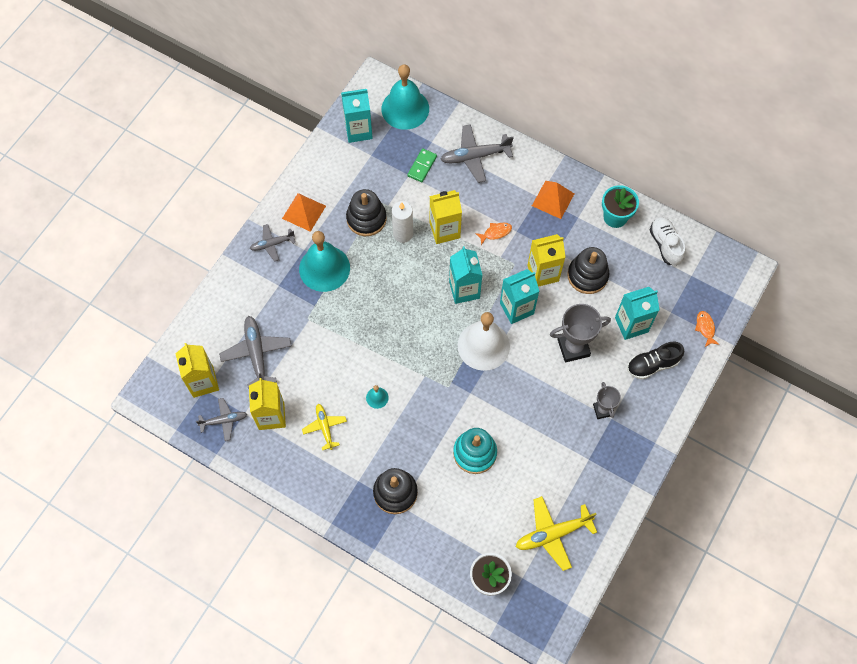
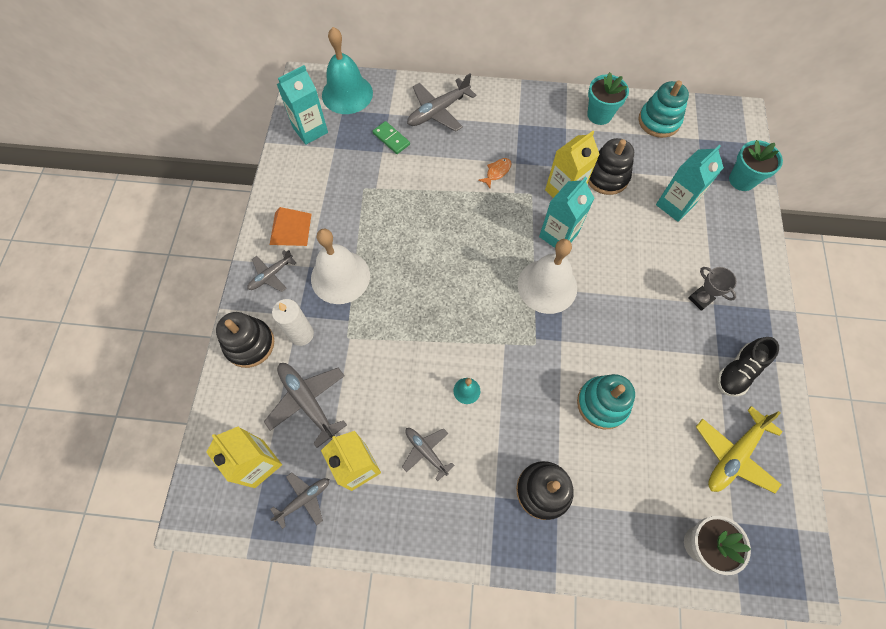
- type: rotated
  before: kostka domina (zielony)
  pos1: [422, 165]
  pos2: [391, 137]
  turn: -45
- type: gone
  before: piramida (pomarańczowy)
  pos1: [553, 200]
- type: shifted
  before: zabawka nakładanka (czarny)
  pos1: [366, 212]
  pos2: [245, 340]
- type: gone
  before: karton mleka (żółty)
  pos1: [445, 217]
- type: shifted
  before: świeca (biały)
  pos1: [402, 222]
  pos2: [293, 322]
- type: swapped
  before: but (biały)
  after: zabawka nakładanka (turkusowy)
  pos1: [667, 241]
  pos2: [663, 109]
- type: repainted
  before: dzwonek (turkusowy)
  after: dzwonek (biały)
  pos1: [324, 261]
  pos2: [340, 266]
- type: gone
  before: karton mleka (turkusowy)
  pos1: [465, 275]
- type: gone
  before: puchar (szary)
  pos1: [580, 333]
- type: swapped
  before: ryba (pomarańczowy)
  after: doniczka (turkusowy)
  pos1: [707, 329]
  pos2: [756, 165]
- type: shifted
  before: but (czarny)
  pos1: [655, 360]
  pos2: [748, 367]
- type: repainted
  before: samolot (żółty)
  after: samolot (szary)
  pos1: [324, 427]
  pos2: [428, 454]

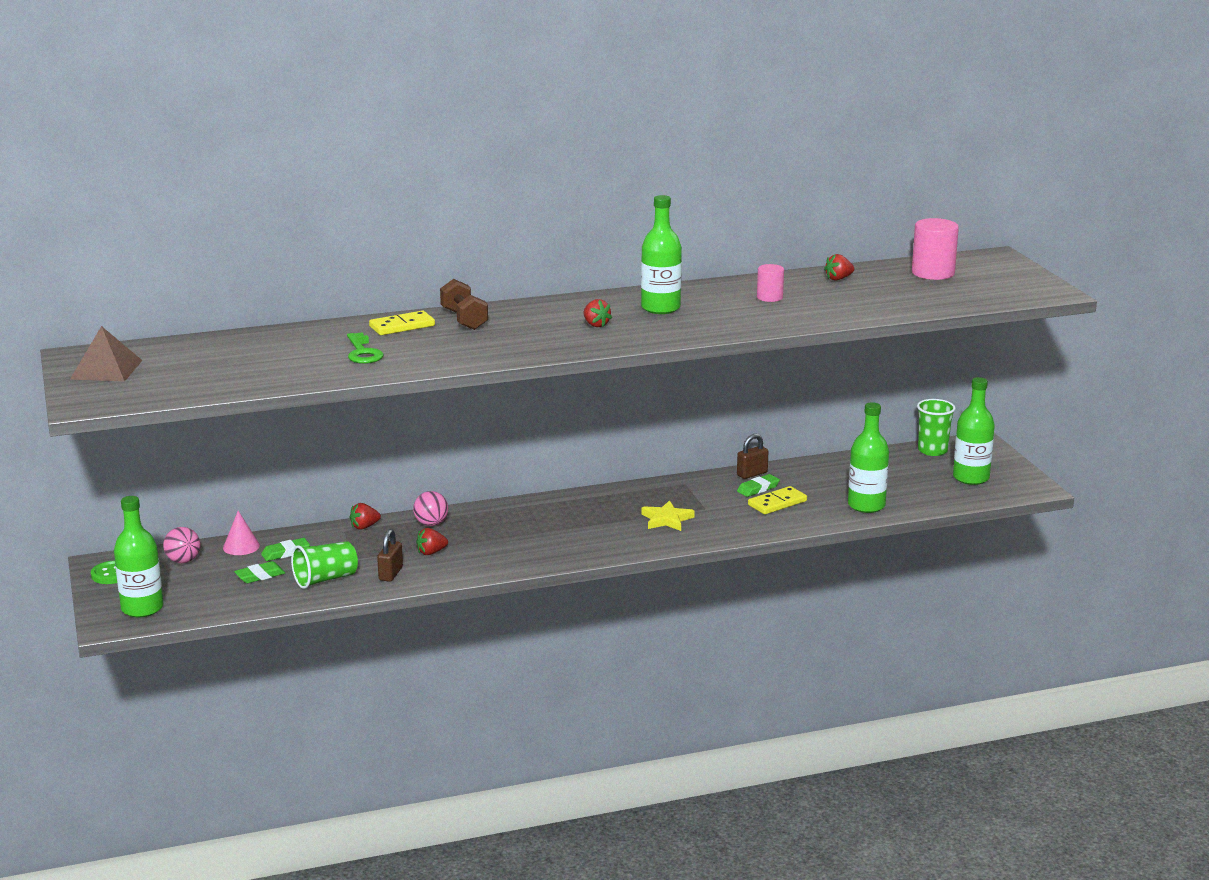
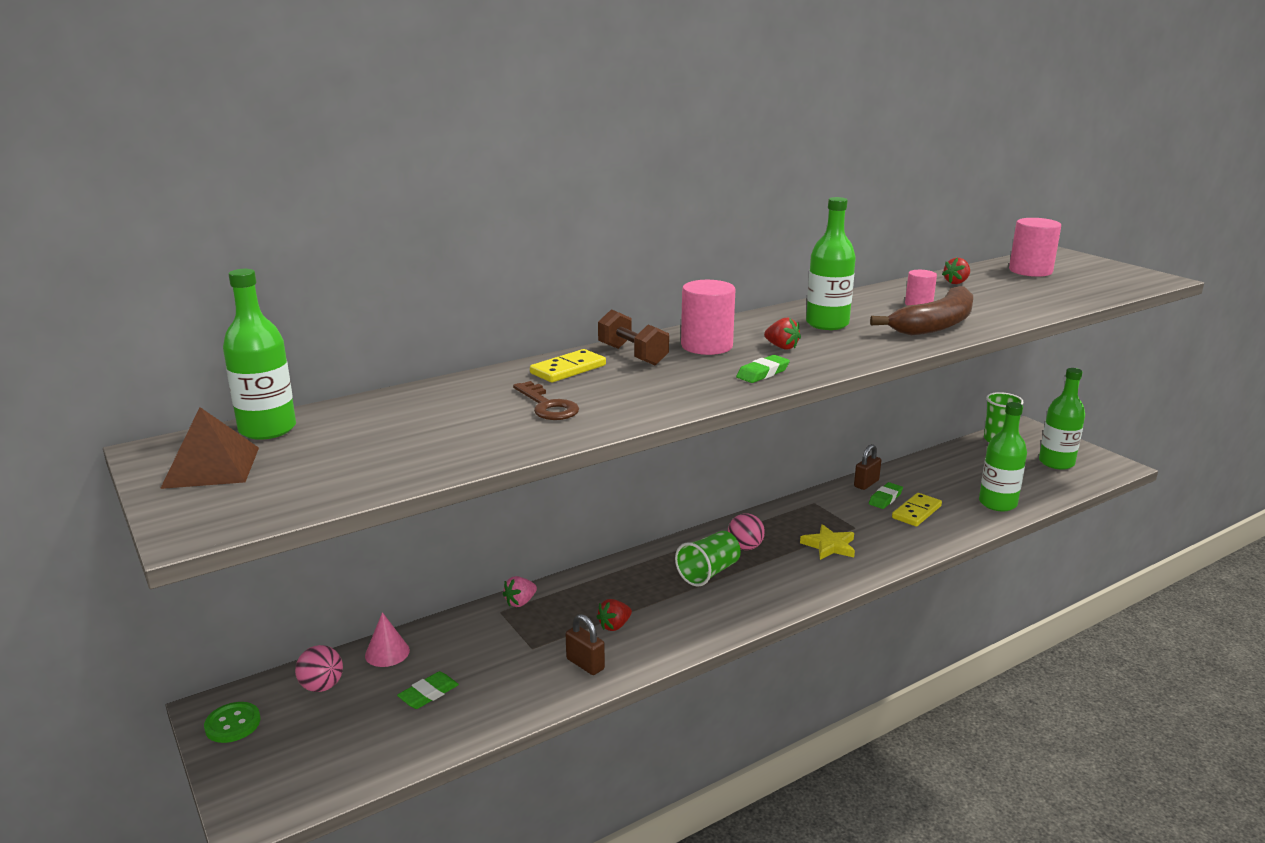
- type: repainted
  before: klucz (zielony)
  after: klucz (brązowy)
  pos1: [365, 348]
  pos2: [546, 400]
- type: shifted
  before: piłka (różowy)
  pos1: [430, 508]
  pos2: [746, 531]
- type: shifted
  before: butelka (zielony)
  pos1: [139, 557]
  pos2: [259, 354]
- type: repainted
  before: truskawka (czerwony)
  after: truskawka (różowy)
  pos1: [365, 516]
  pos2: [520, 591]
- type: rotated
  before: kłódka (brązowy)
  pos1: [390, 555]
  pos2: [585, 644]
  turn: -45
- type: shifted
  before: gumka do mazania (zielony)
  pos1: [285, 549]
  pos2: [763, 369]
- type: shifted
  before: szklanka (zielony)
  pos1: [324, 565]
  pos2: [708, 558]
- type: new
  after: walec (różowy)
  pos2: [708, 317]
- type: new
  after: banan (brązowy)
  pos2: [921, 310]

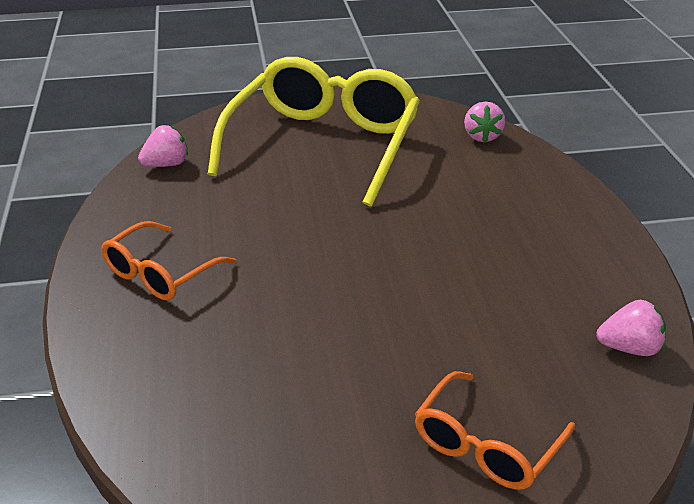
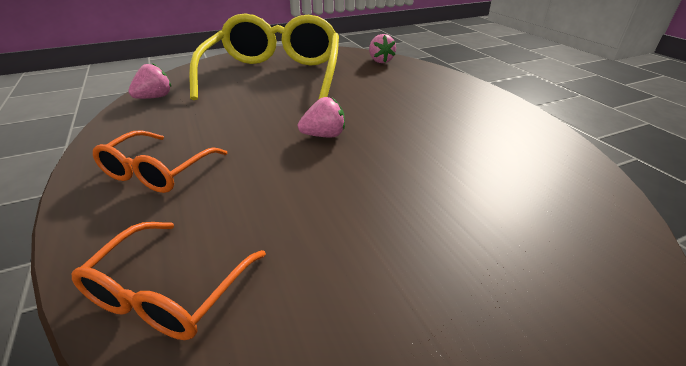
- type: shifted
  before: truskawka (różowy)
  pos1: [631, 328]
  pos2: [321, 117]
- type: shifted
  before: okulary (pomarańczowy)
  pos1: [495, 430]
  pos2: [169, 281]

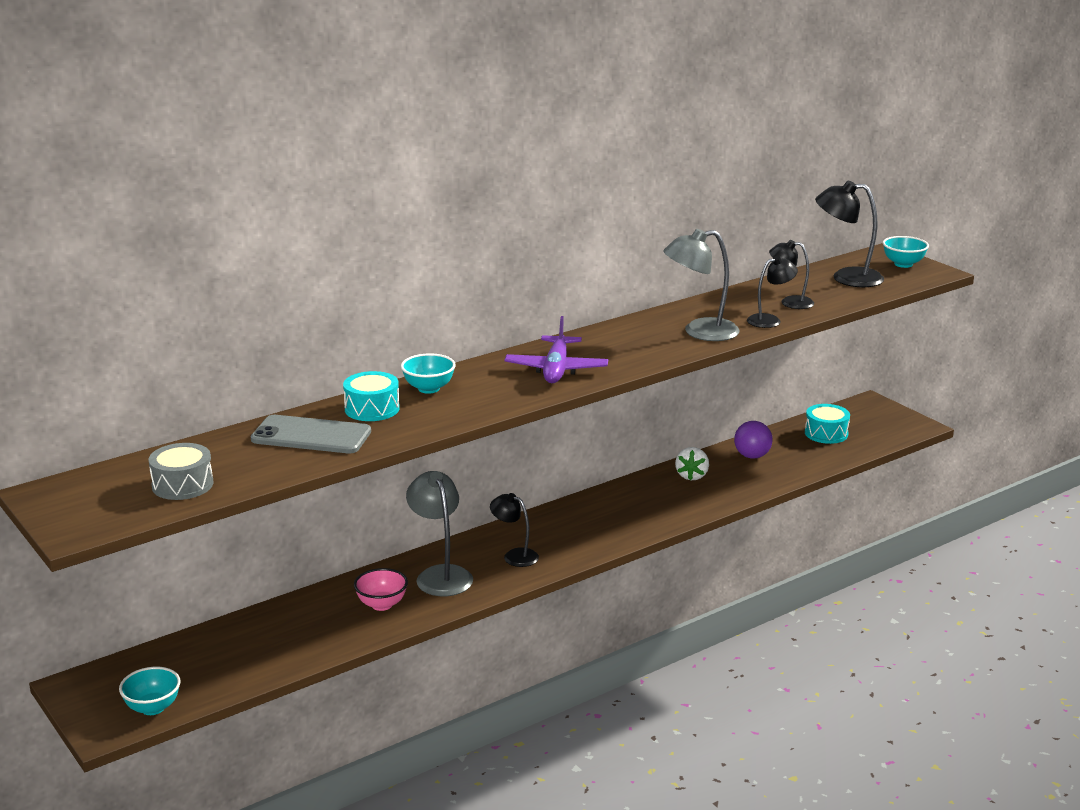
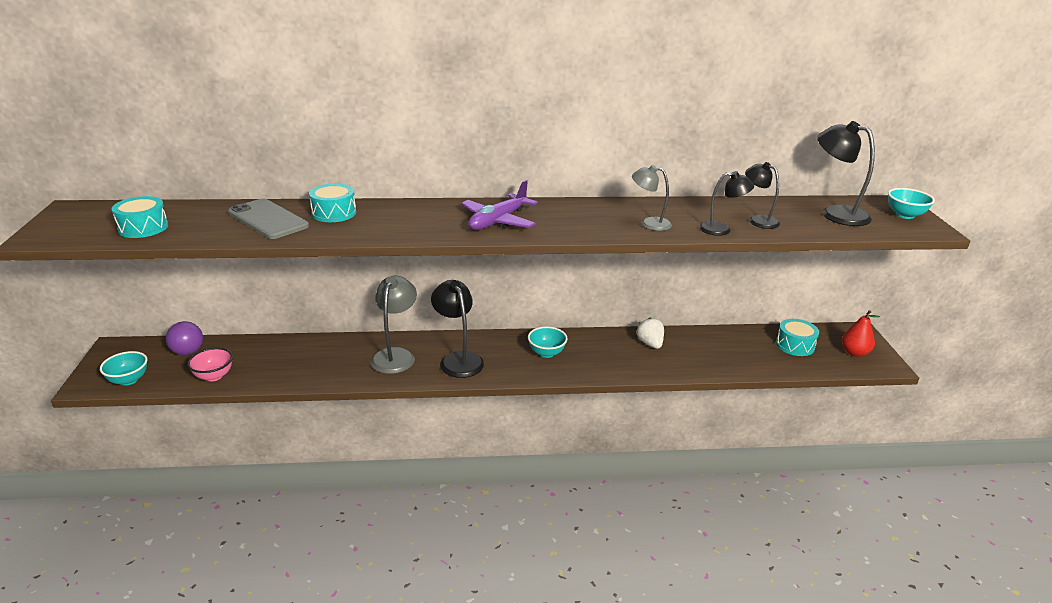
- type: scaled
  before: lampka (szary)
  pos1: [701, 285]
  pos2: [652, 198]
  scale: 0.63
- type: shifted
  before: miska (turkusowy)
  pos1: [428, 373]
  pos2: [547, 342]
- type: shifted
  before: piłka (fioletowy)
  pos1: [753, 440]
  pos2: [184, 338]
- type: repainted
  before: bęben (szary)
  after: bęben (turkusowy)
  pos1: [181, 471]
  pos2: [139, 217]
- type: rotated
  before: truskawka (biały)
  pos1: [692, 463]
  pos2: [650, 333]
  turn: 120
- type: scaled
  before: lampka (czarny)
  pos1: [514, 530]
  pos2: [457, 329]
  scale: 1.59
- type: shifted
  before: miska (różowy)
  pos1: [381, 589]
  pos2: [210, 364]
- type: new
  after: gruszka (czerwony)
  pos2: [861, 333]

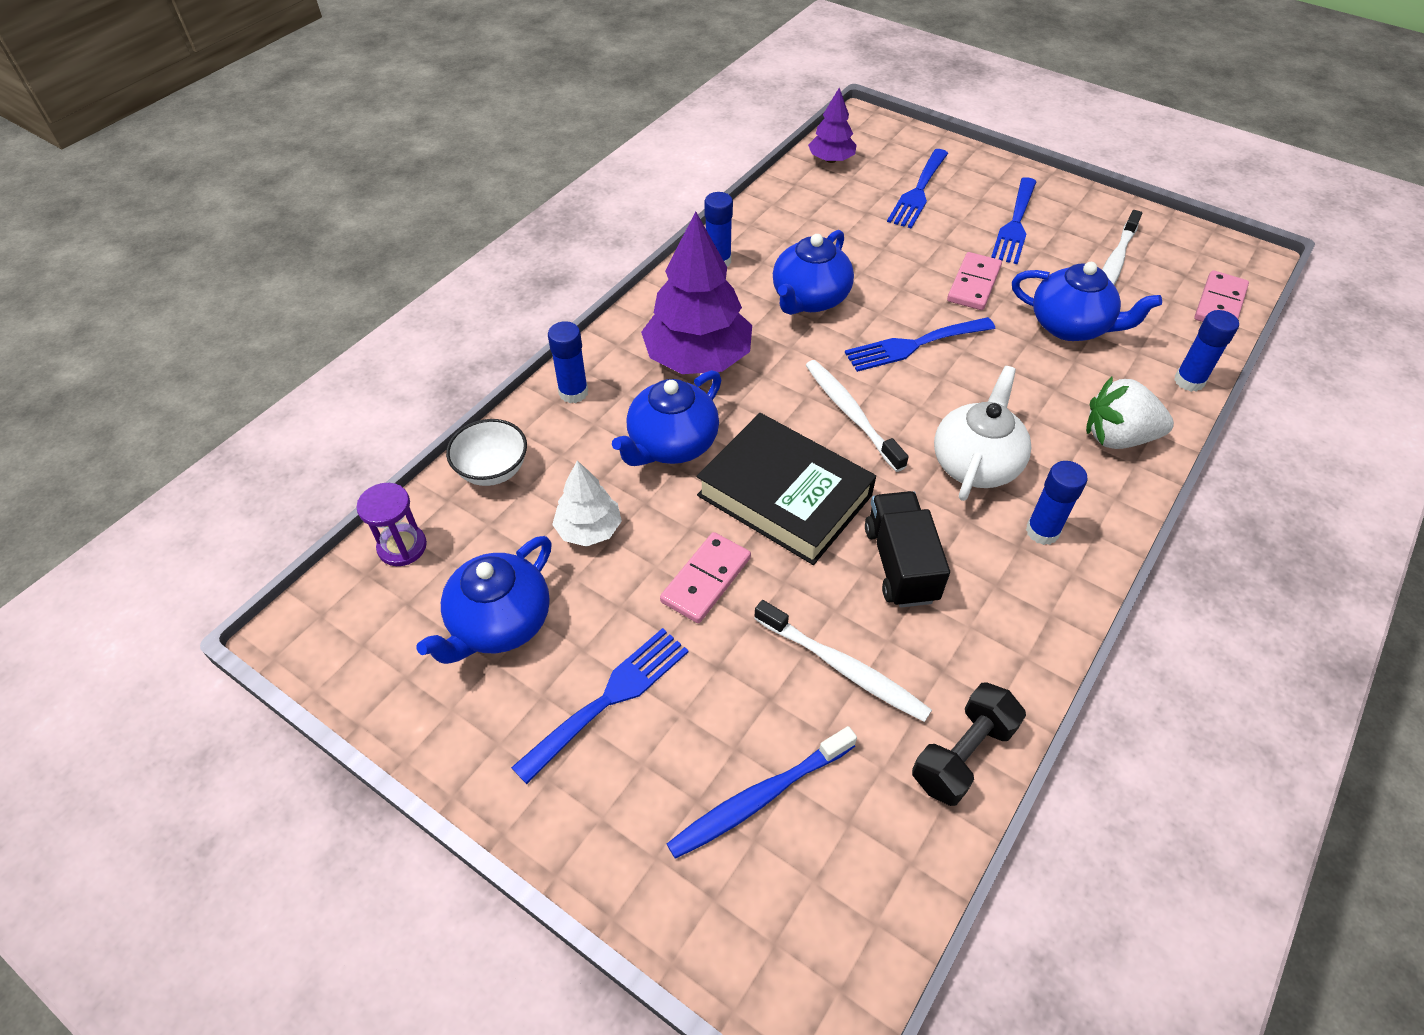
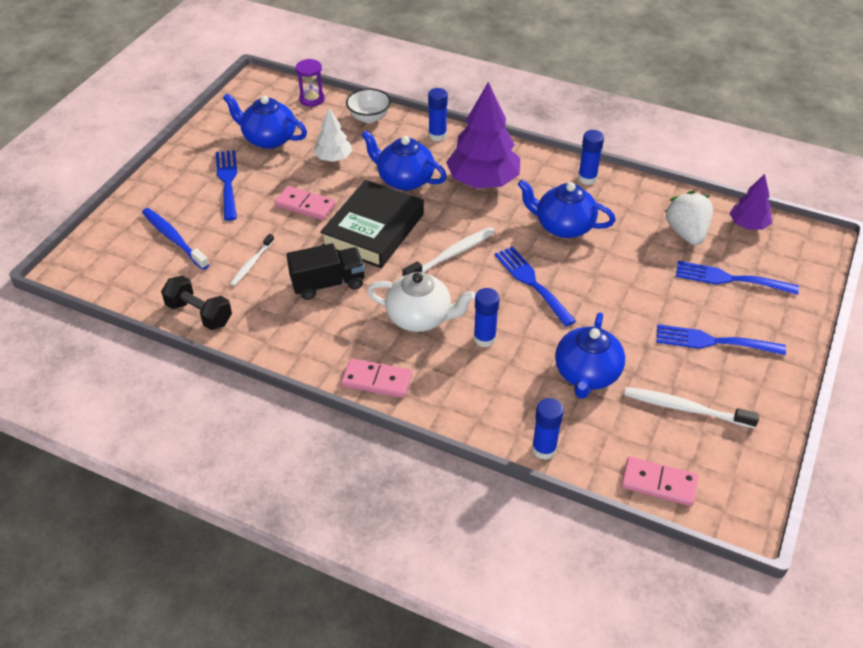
- type: shifted
  before: kostka domina (różowy)
  pos1: [974, 281]
  pos2: [376, 378]
- type: shifted
  before: truskawka (biały)
  pos1: [1130, 413]
  pos2: [688, 218]
- type: shifted
  before: klej w sztyfcie (niebieski)
  pos1: [1057, 503]
  pos2: [487, 317]
- type: scaled
  before: szczoteczka do zębów (biały)
  pos1: [843, 661]
  pos2: [252, 260]
  scale: 0.64
- type: rotated
  before: widelec (niebieski)
  pos1: [599, 706]
  pos2: [226, 185]
  turn: -135

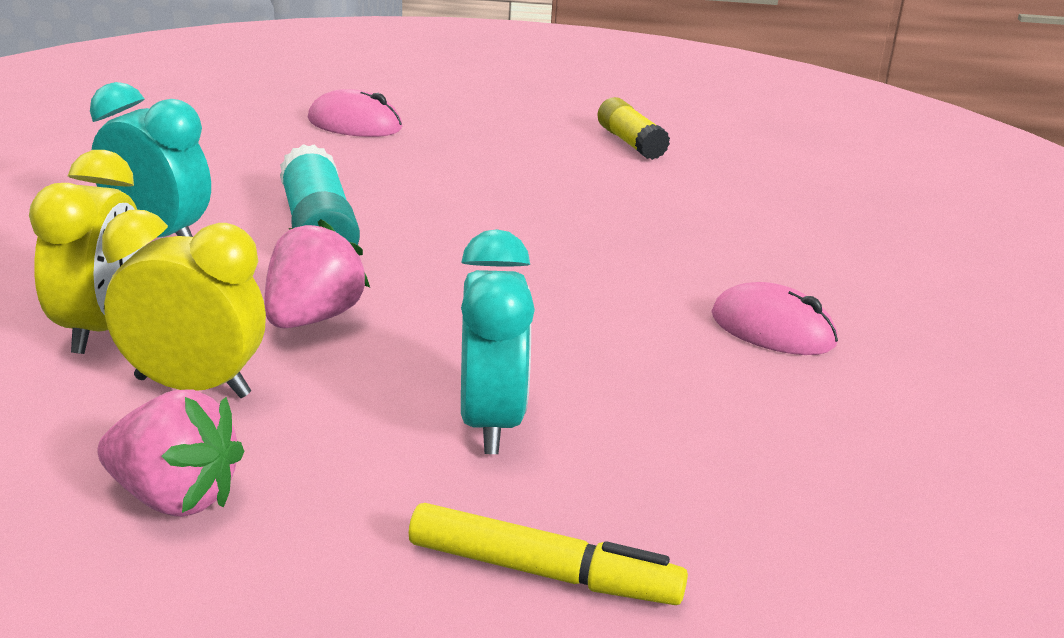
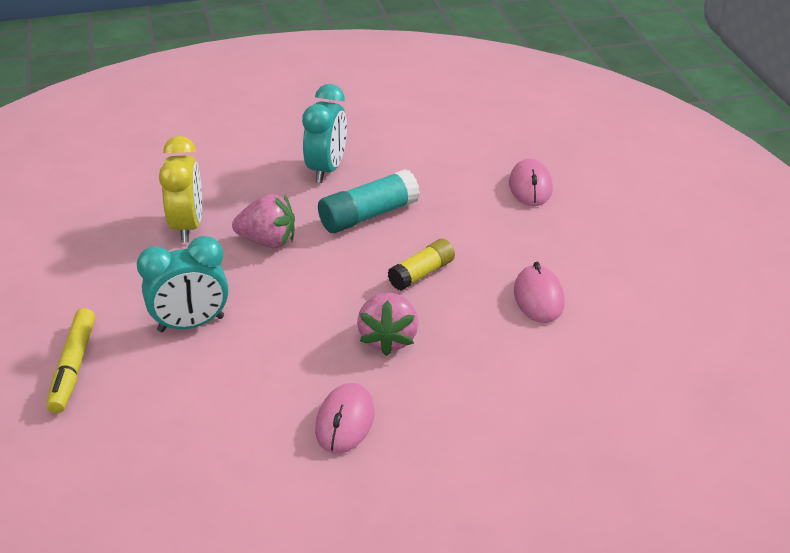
- type: shifted
  before: klej w sztyfcie (żółty)
  pos1: [633, 128]
  pos2: [421, 265]
- type: gone
  before: budzik (żółty)
  pos1: [86, 252]
- type: shifted
  before: truskawka (różowy)
  pos1: [170, 453]
  pos2: [387, 324]
- type: new
  after: myszka (różowy)
  pos2: [539, 292]

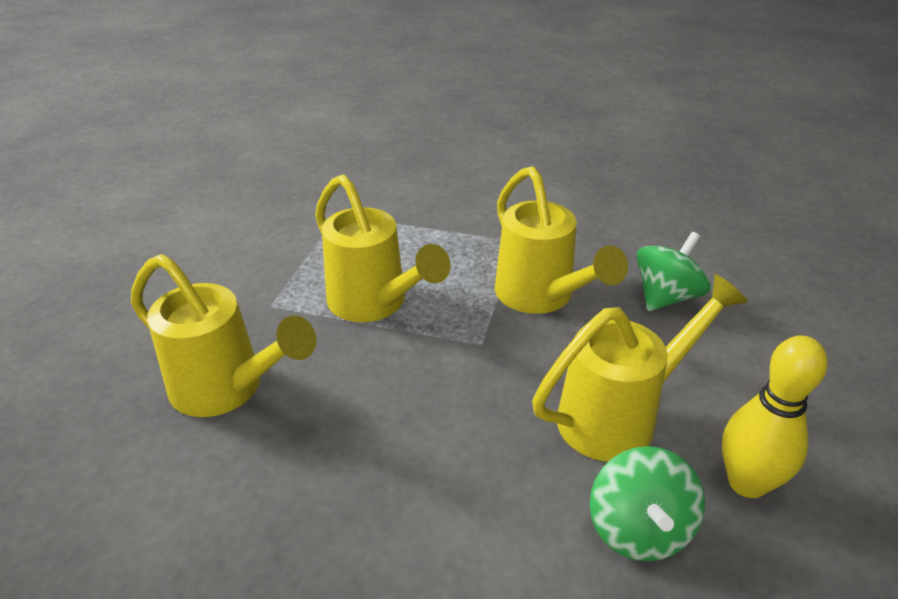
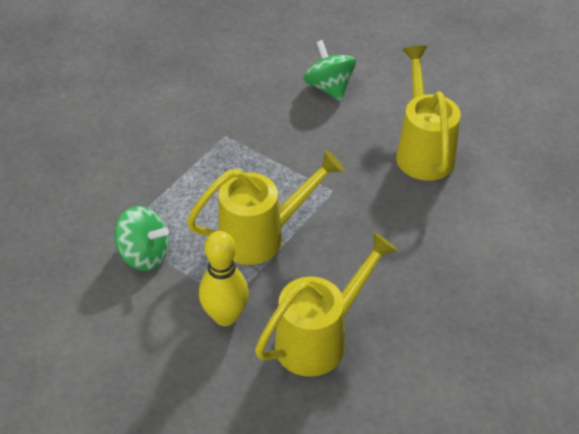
- type: gone
  before: konewka (żółty)
  pos1: [561, 240]
- type: shifted
  before: kręgiel (żółty)
  pos1: [775, 417]
  pos2: [224, 278]
- type: shifted
  before: bączek (zielony)
  pos1: [647, 503]
  pos2: [141, 238]

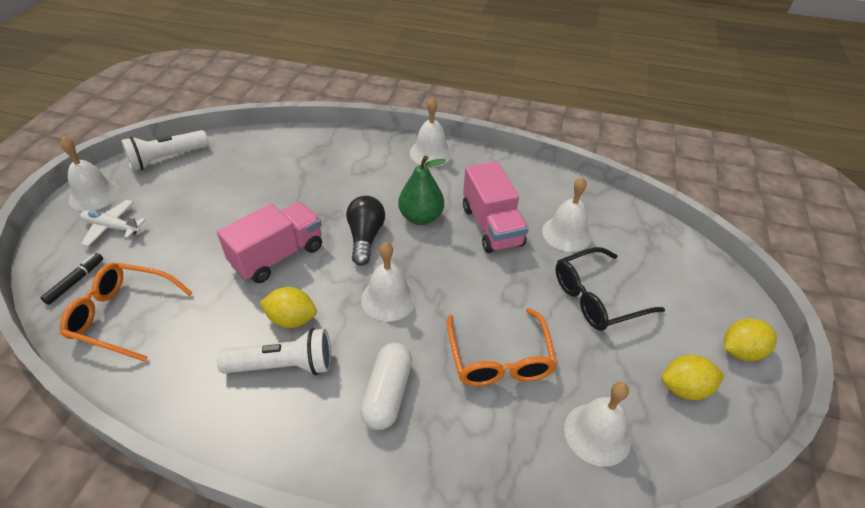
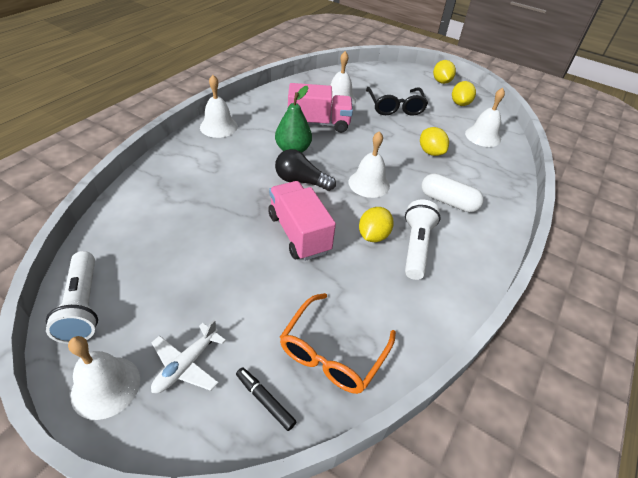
- type: swapped
  before: okulary (pomarańczowy)
  after: cytryna (żółty)
  pos1: [502, 347]
  pos2: [434, 141]

